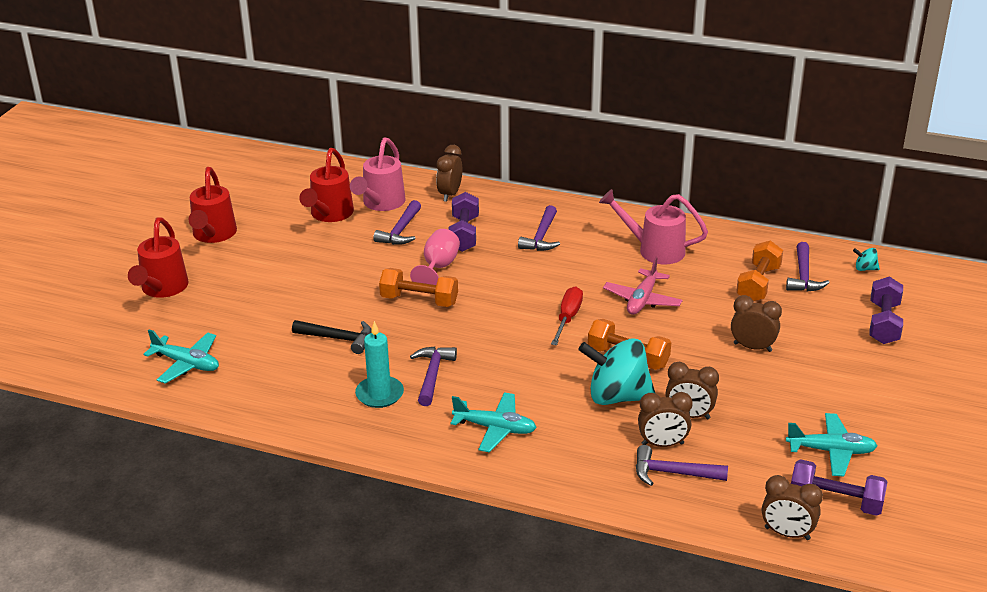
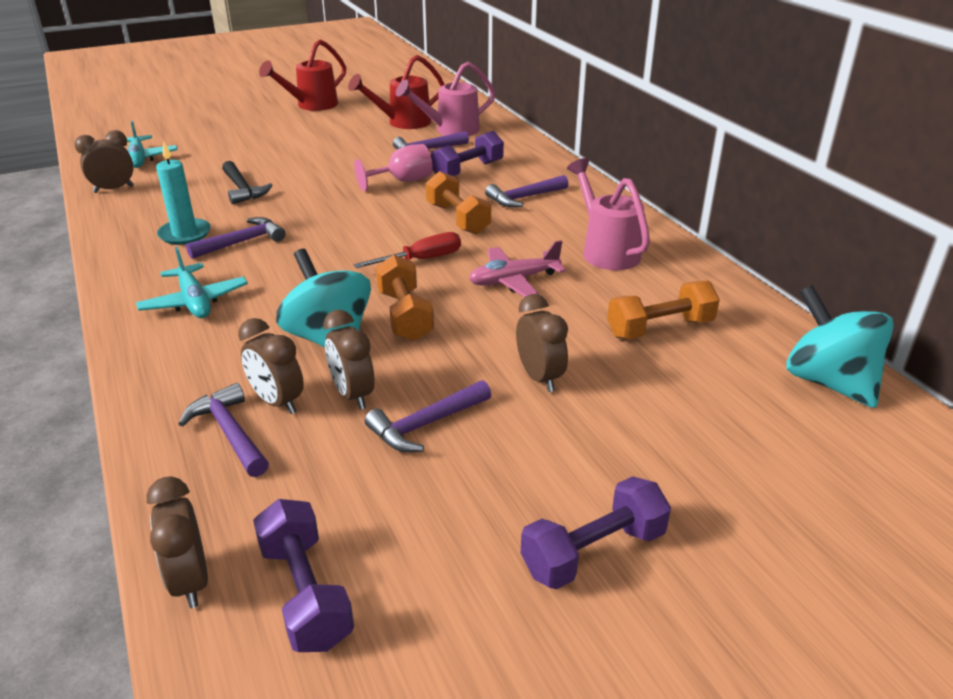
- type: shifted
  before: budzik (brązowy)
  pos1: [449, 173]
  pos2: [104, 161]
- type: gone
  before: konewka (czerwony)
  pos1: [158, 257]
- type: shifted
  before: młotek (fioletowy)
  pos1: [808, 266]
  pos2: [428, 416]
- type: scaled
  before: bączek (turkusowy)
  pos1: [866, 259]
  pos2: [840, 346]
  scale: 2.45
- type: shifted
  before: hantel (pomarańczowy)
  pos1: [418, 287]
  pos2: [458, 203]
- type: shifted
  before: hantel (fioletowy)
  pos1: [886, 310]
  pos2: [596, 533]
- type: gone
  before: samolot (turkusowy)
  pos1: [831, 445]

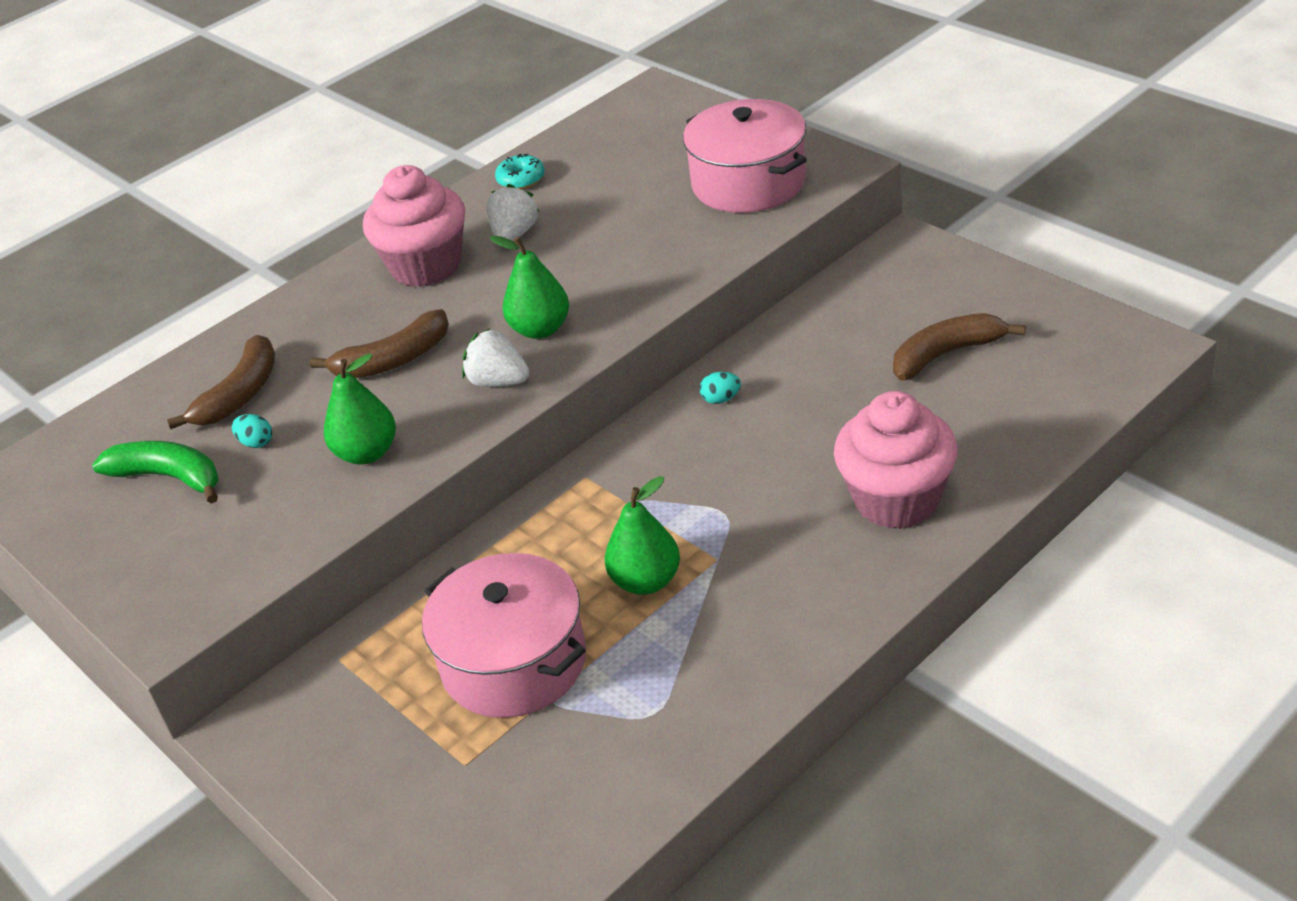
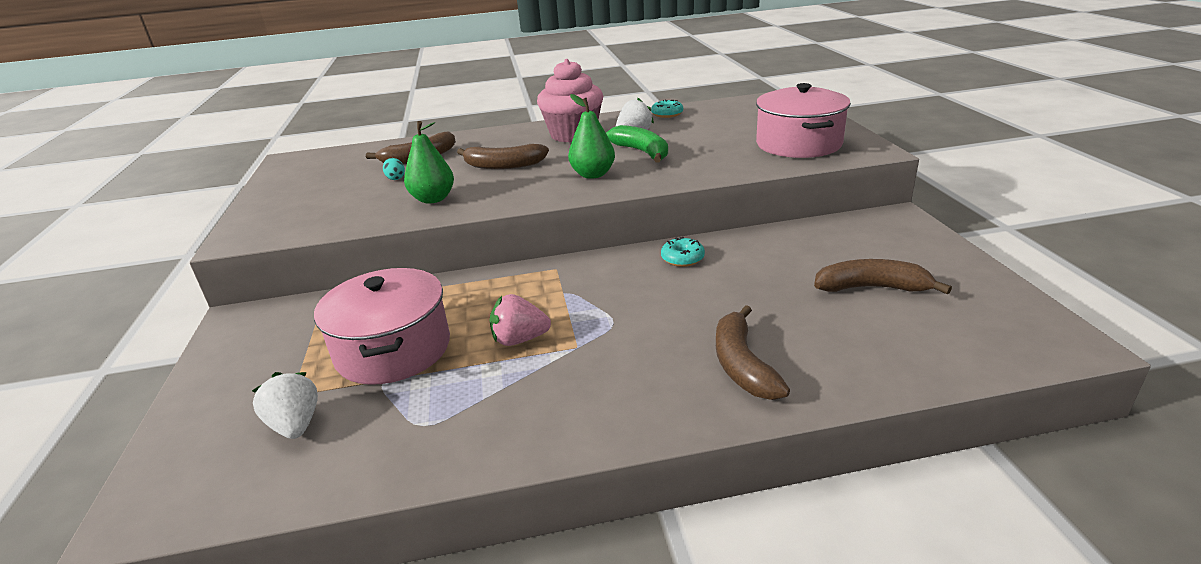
- type: shifted
  before: truskawka (biały)
  pos1: [495, 358]
  pos2: [285, 405]
- type: swapped
  before: jajko (turkusowy)
  after: donut (turkusowy)
  pos1: [720, 388]
  pos2: [683, 252]
- type: swapped
  before: muffinka (różowy)
  after: banan (brązowy)
  pos1: [896, 460]
  pos2: [753, 352]
- type: shifted
  before: banan (zielony)
  pos1: [155, 472]
  pos2: [637, 144]
- type: swapped
  before: gruszka (zielony)
  after: truskawka (różowy)
  pos1: [642, 535]
  pos2: [520, 320]

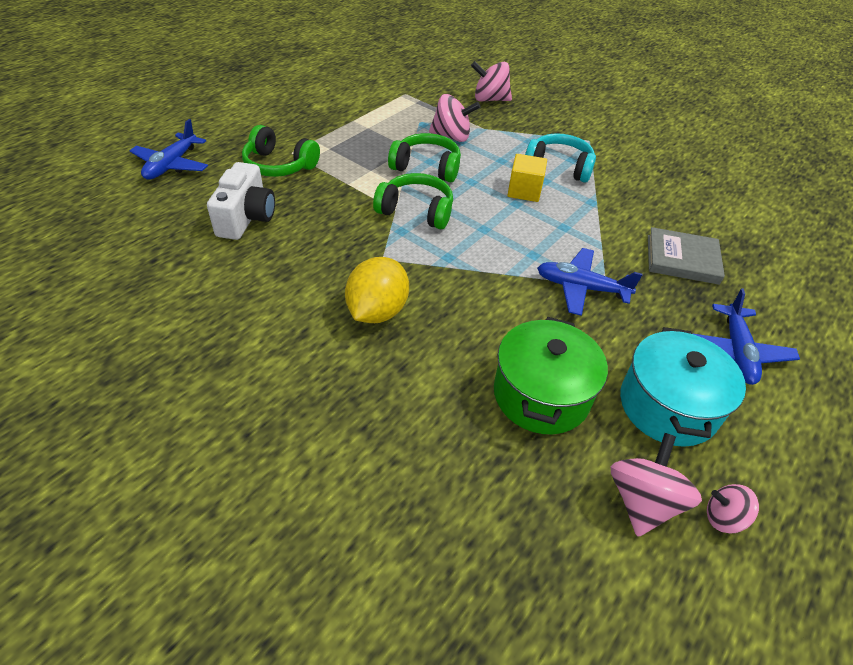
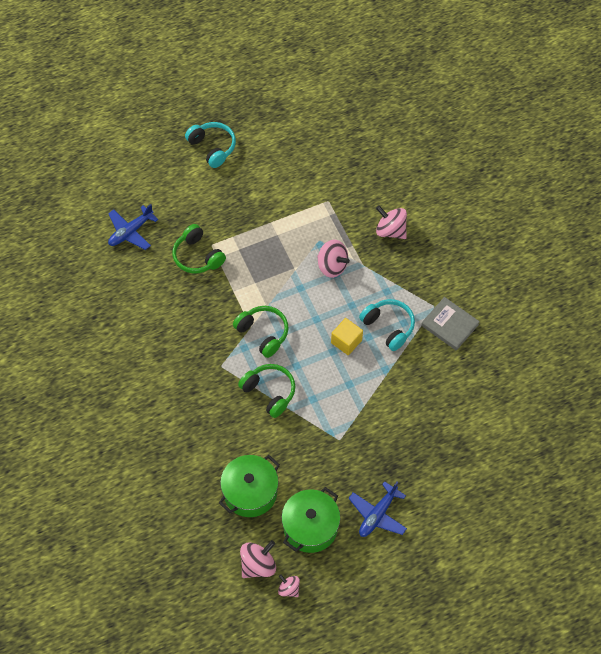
- type: shifted
  before: słuchawki (zielony)
  pos1: [424, 157]
  pos2: [266, 391]
- type: gone
  before: aparat fotograficzny (biały)
  pos1: [241, 201]
- type: shifted
  before: książka (szary)
  pos1: [686, 256]
  pos2: [450, 324]
- type: gone
  before: samolot (niebieski)
  pos1: [589, 282]
- type: gone
  before: cytryna (żółty)
  pos1: [377, 290]
- type: repainted
  before: garnek (turkusowy)
  after: garnek (zielony)
  pos1: [683, 387]
  pos2: [310, 520]
- type: new
  after: słuchawki (turkusowy)
  pos2: [210, 145]

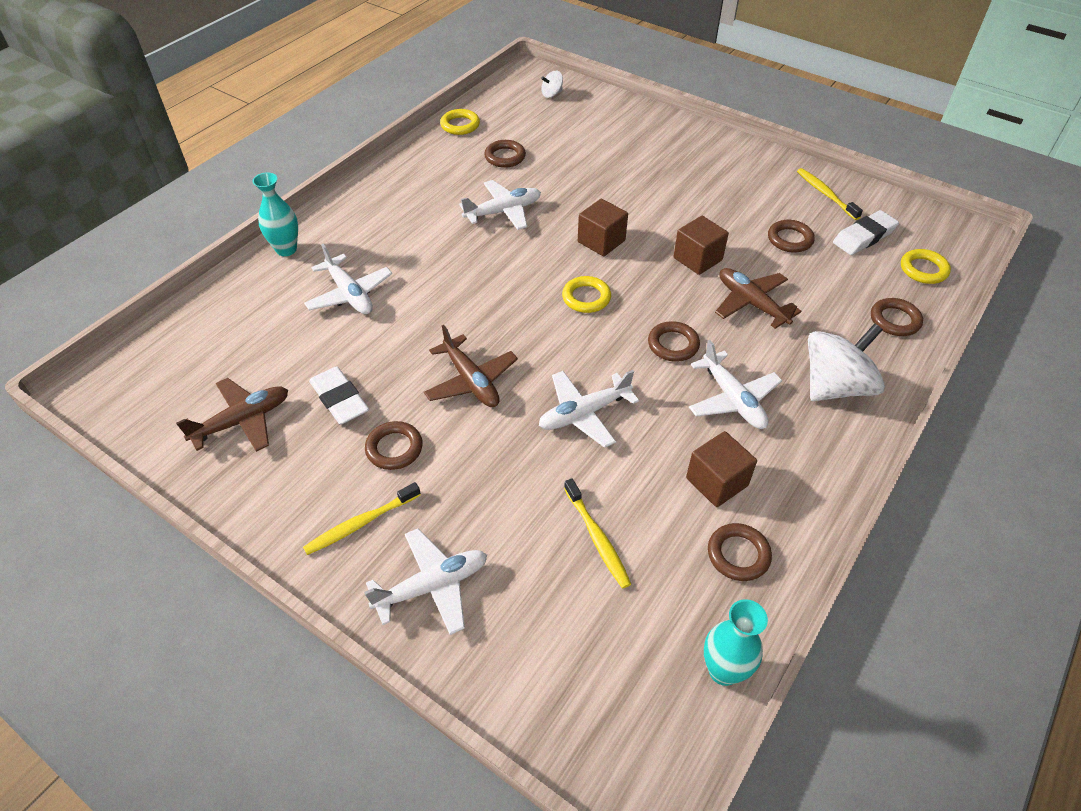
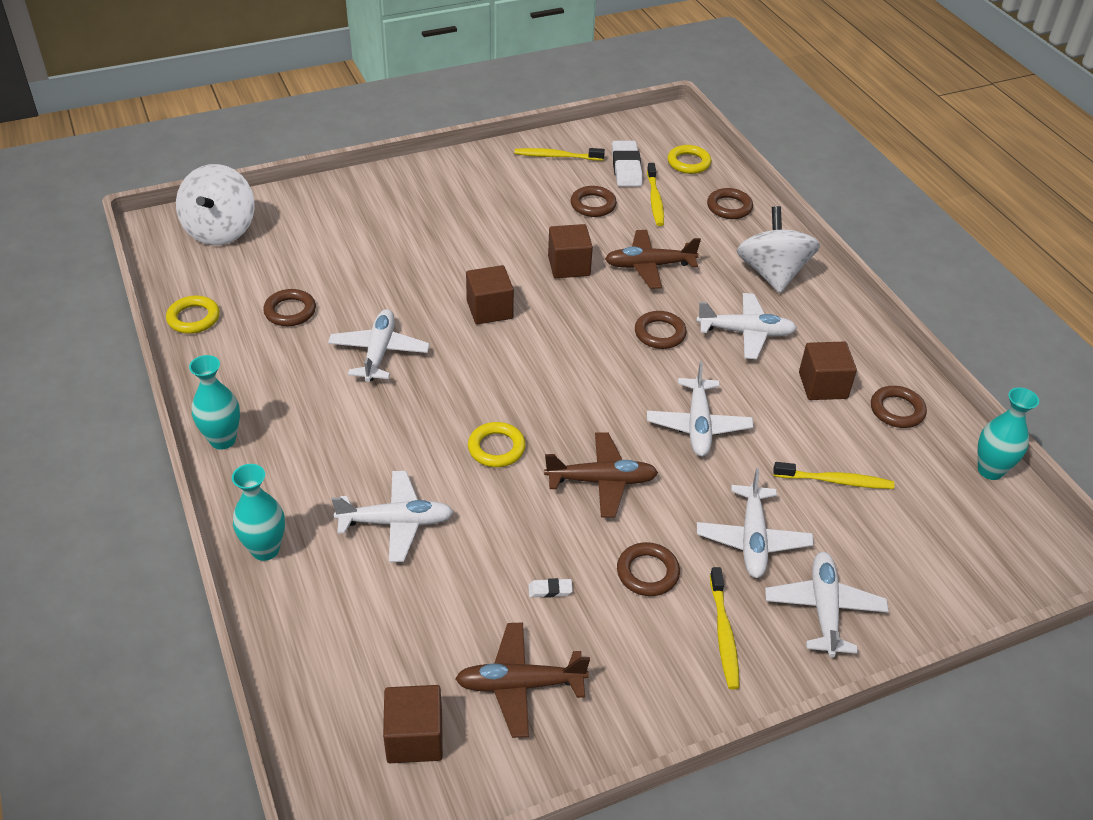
- type: scaled
  before: bączek (biały)
  pos1: [552, 84]
  pos2: [215, 204]
  scale: 2.26
- type: shifted
  before: pierścień (żółty)
  pos1: [586, 294]
  pos2: [497, 444]
- type: scaled
  before: gumka do mazania (biały)
  pos1: [339, 395]
  pos2: [550, 588]
  scale: 0.46
- type: rotated
  before: samolot (brązowy)
  pos1: [232, 415]
  pos2: [522, 680]
  turn: -90
- type: new
  after: szczoteczka do zębów (żółty)
  pos2: [655, 194]
- type: new
  after: wazon (turkusowy)
  pos2: [214, 402]
- type: new
  after: samolot (biały)
  pos2: [755, 523]
- type: new
  after: sześcian (brązowy)
  pos2: [413, 724]

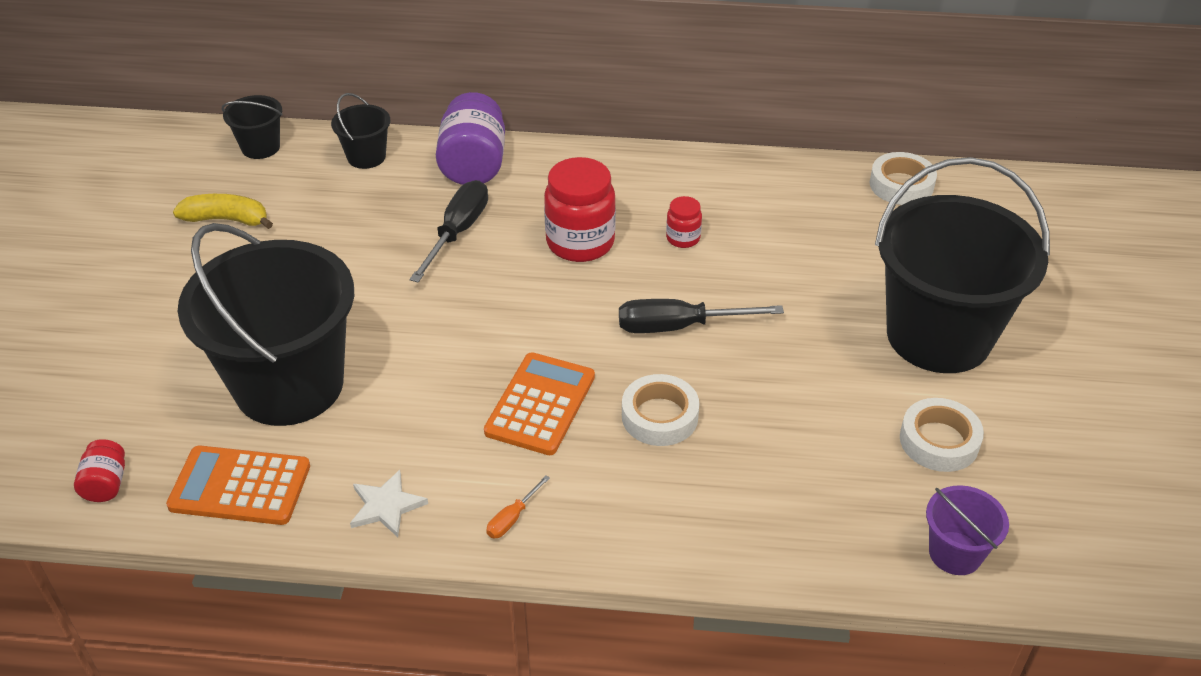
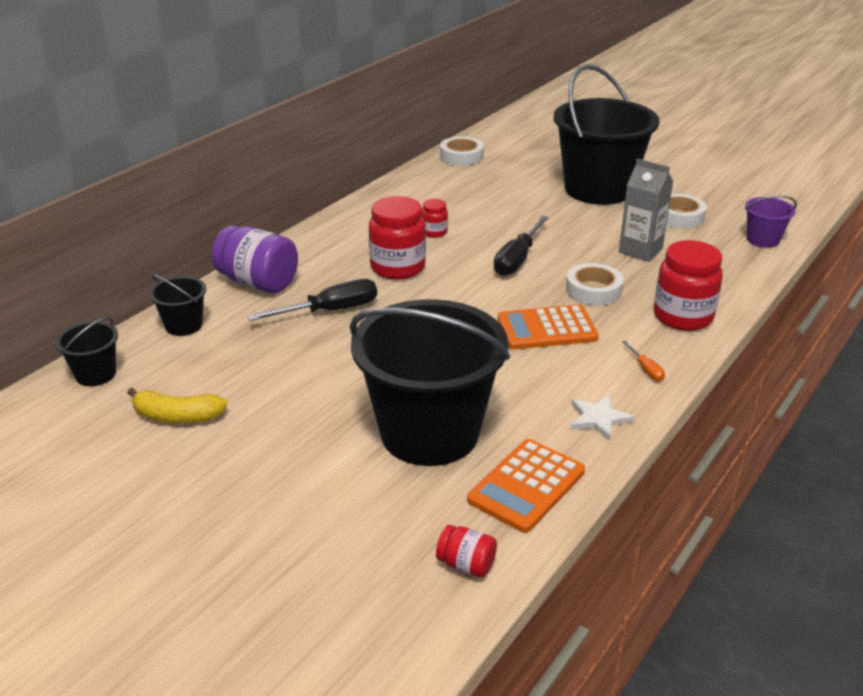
- type: rotated
  before: śrubokręt (czarny)
  pos1: [448, 231]
  pos2: [312, 300]
  turn: 105
- type: rotated
  before: banan (żółty)
  pos1: [223, 211]
  pos2: [177, 405]
  turn: -120
- type: rotated
  before: kalkulator (pomarańczowy)
  pos1: [539, 403]
  pos2: [548, 327]
  turn: -60
- type: new
  after: karton mleka (szary)
  pos2: [646, 210]
- type: new
  after: słoik (czerwony)
  pos2: [688, 285]

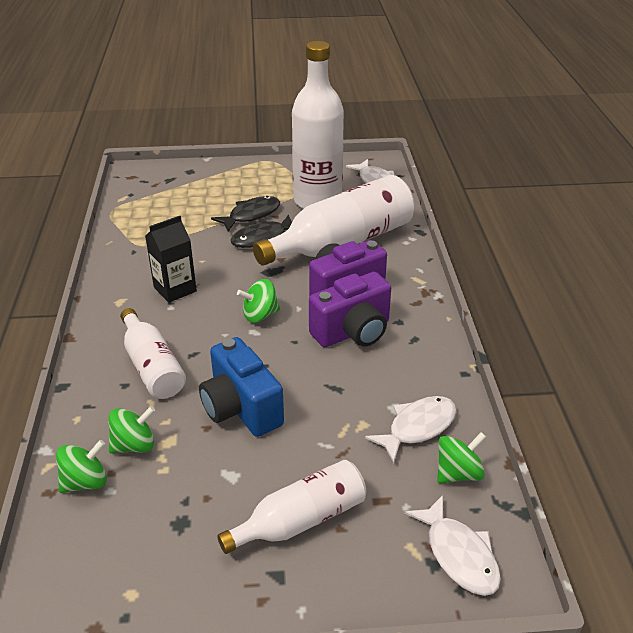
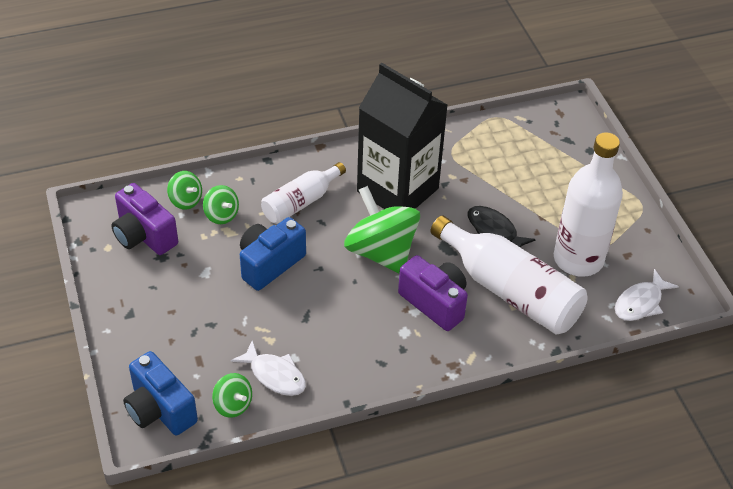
- type: gone
  before: ryba (czarny)
  pos1: [245, 214]
- type: scaled
  before: karton mleka (czarny)
  pos1: [171, 259]
  pos2: [402, 136]
  scale: 2.14
- type: shifted
  before: aparat fotograficzny (fioletowy)
  pos1: [350, 309]
  pos2: [144, 219]
- type: scaled
  before: bączek (zielony)
  pos1: [258, 301]
  pos2: [382, 230]
  scale: 2.05
- type: gone
  before: butelka (biały)
  pos1: [291, 507]
- type: swapped
  before: ryba (biały)
  after: aparat fotograficzny (niebieski)
  pos1: [452, 545]
  pos2: [160, 393]

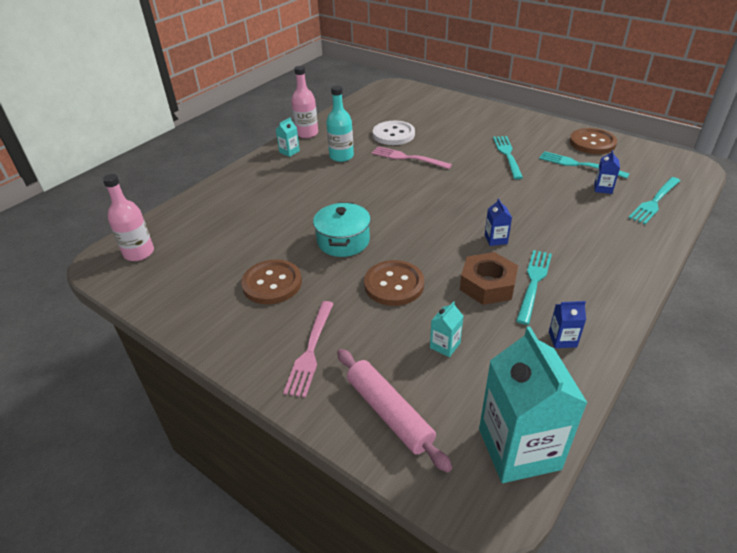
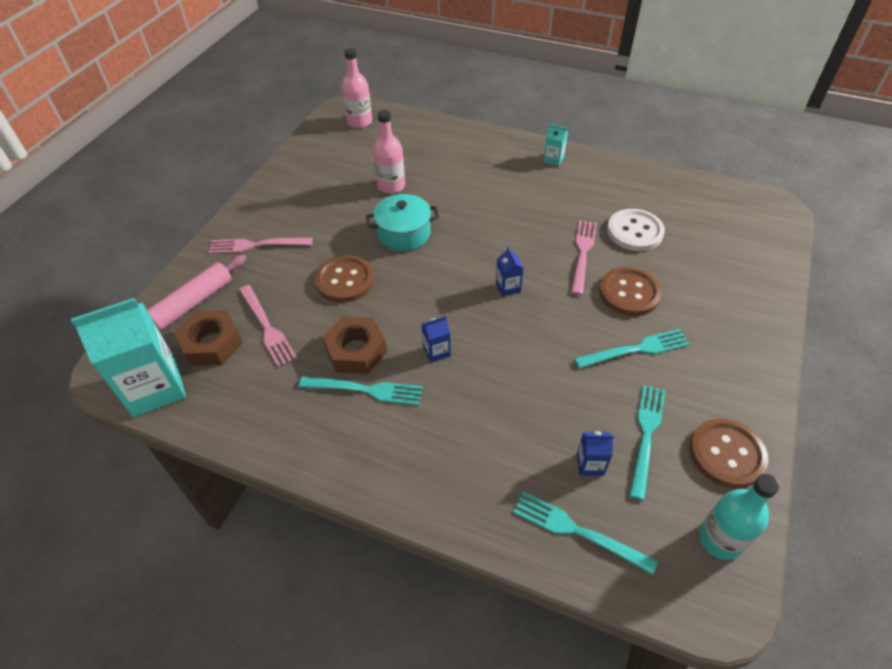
- type: shifted
  before: butelka (różowy)
  pos1: [304, 102]
  pos2: [389, 152]
- type: shifted
  before: butelka (turkusowy)
  pos1: [340, 124]
  pos2: [739, 517]
- type: shifted
  before: guzik (brązowy)
  pos1: [271, 281]
  pos2: [630, 291]
- type: swapped
  before: karton mleka (turkusowy)
  after: widelec (różowy)
  pos1: [446, 329]
  pos2: [268, 326]
- type: shifted
  before: karton mleka (niebieski)
  pos1: [567, 324]
  pos2: [510, 272]
- type: new
  after: nakrętka (brązowy)
  pos2: [208, 338]

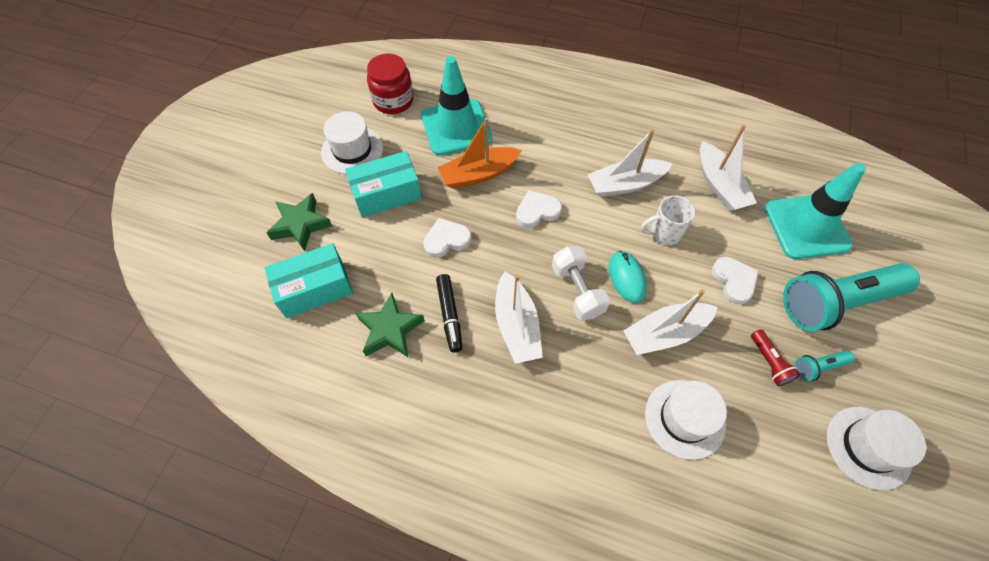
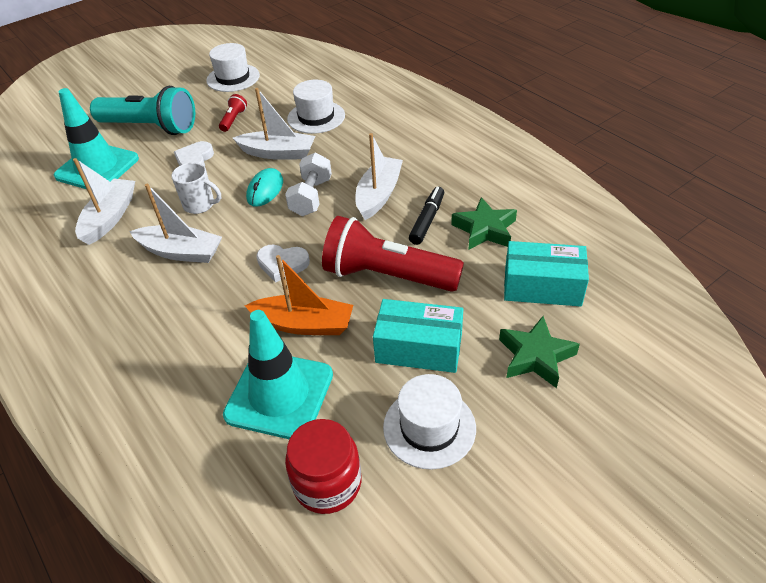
- type: swapped
  before: serce (biały)
  after: latarka (czerwony)
  pos1: [447, 238]
  pos2: [393, 254]
- type: gone
  before: latarka (turkusowy)
  pos1: [825, 366]

